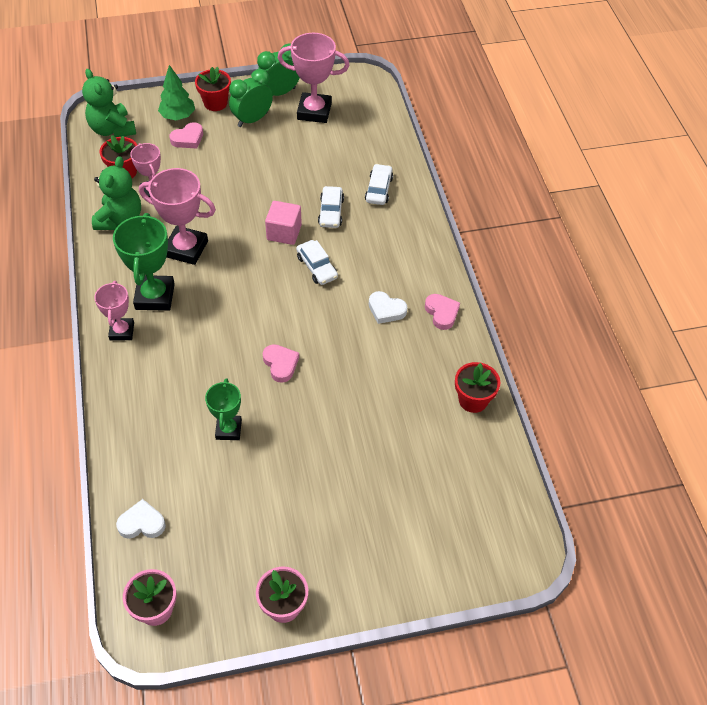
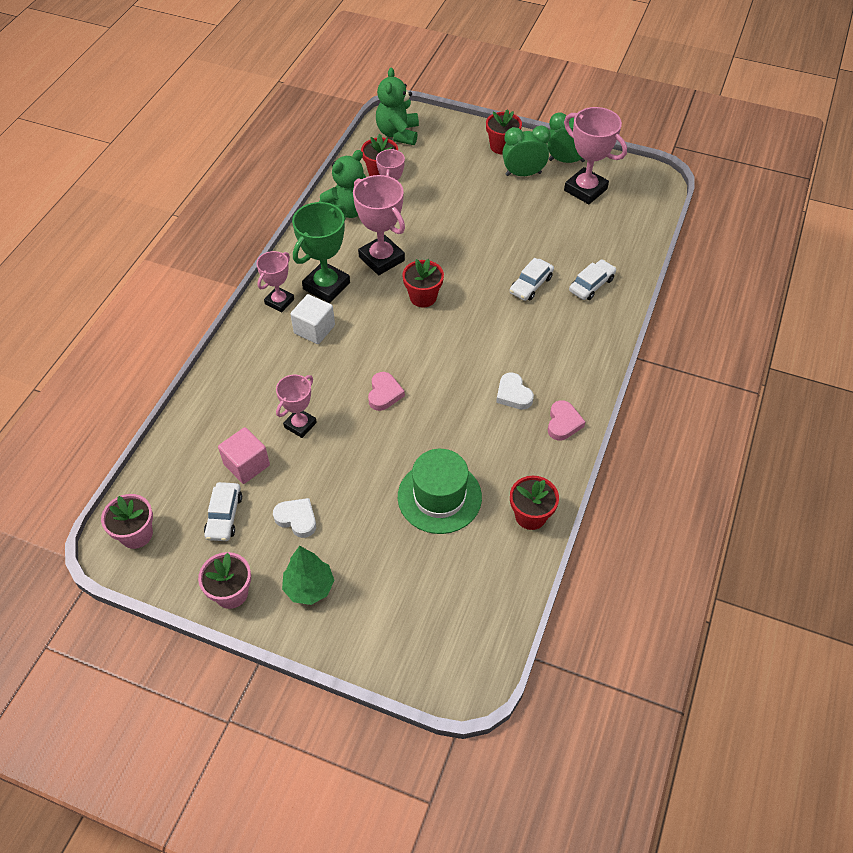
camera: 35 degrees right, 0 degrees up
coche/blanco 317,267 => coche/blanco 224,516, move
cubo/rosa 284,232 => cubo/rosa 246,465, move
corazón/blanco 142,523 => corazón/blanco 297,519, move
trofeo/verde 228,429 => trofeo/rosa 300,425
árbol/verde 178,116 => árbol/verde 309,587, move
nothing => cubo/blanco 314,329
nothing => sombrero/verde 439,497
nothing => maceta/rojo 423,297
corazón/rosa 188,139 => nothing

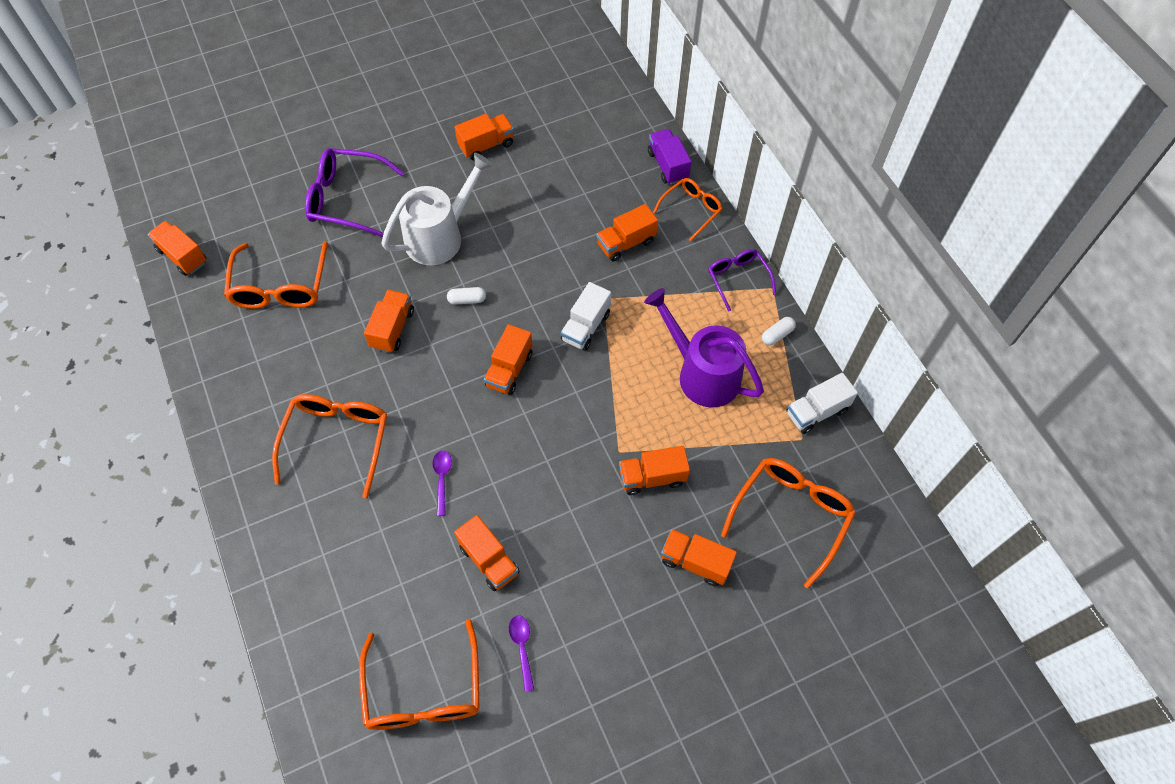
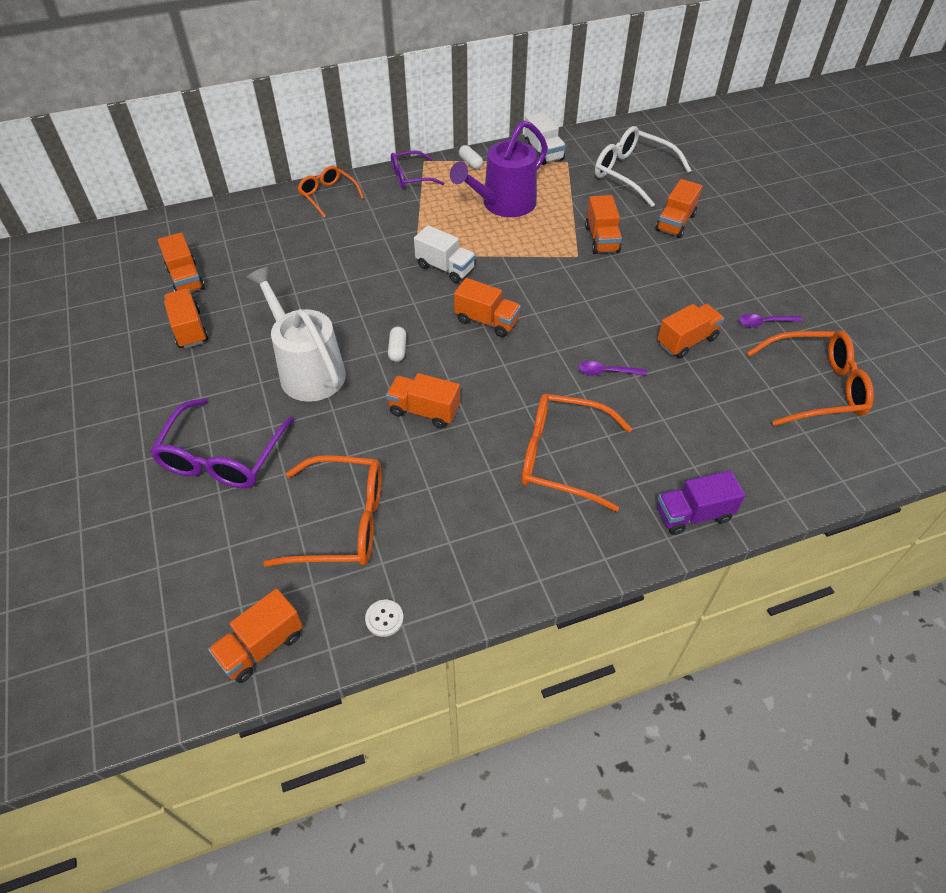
camera: 85 degrees left, 10 degrees down
camión/naranja 626,243 => camión/naranja 186,279, move
nothing => botón/blanco 384,618
gafas/naranja 791,515 => gafas/blanco 632,173
camión/morado 667,165 => camión/morado 693,514, move

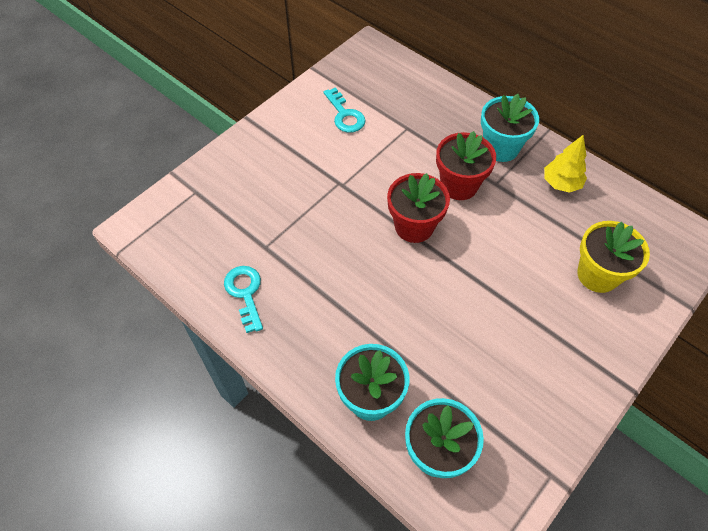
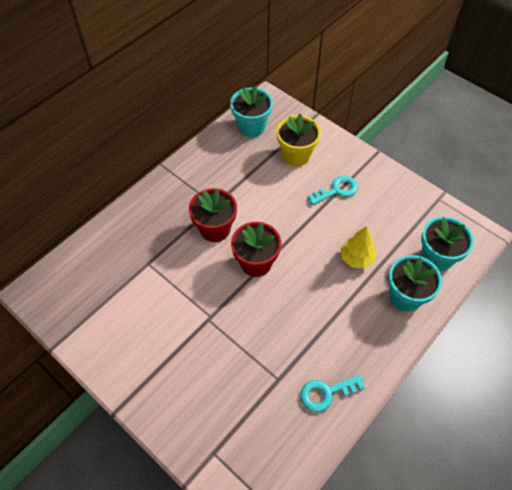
camera: 90 degrees left, 0 degrees up
maceta/turquesa 500,148 => maceta/turquesa 251,127, move
llave/turquesa 345,115 => llave/turquesa 337,190, move
árbol/amarillo 561,183 => árbol/amarillo 356,258, move

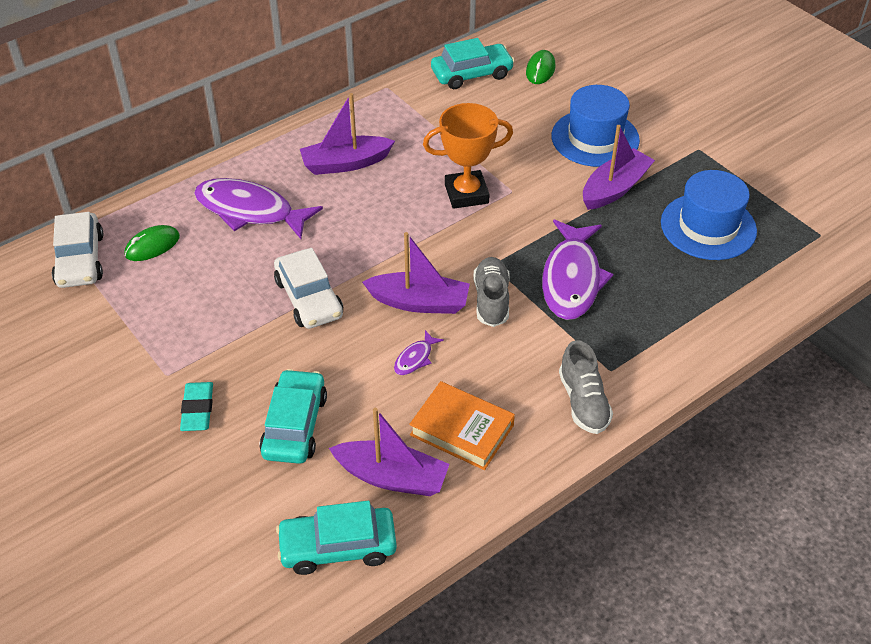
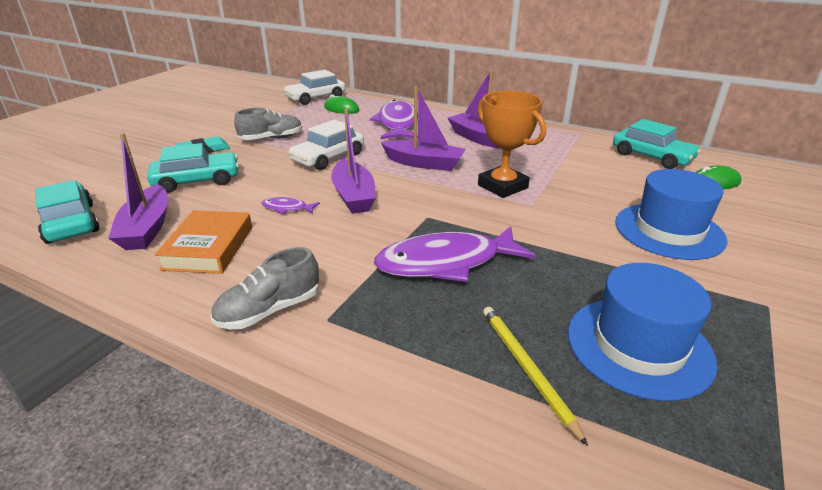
camera: 65 degrees right, 15 degrees down
zapato/gris 491,300 => zapato/gris 271,138, move
barco/morado 614,188 => barco/morado 424,163, move
nothing => lápiz/amarillo 526,369

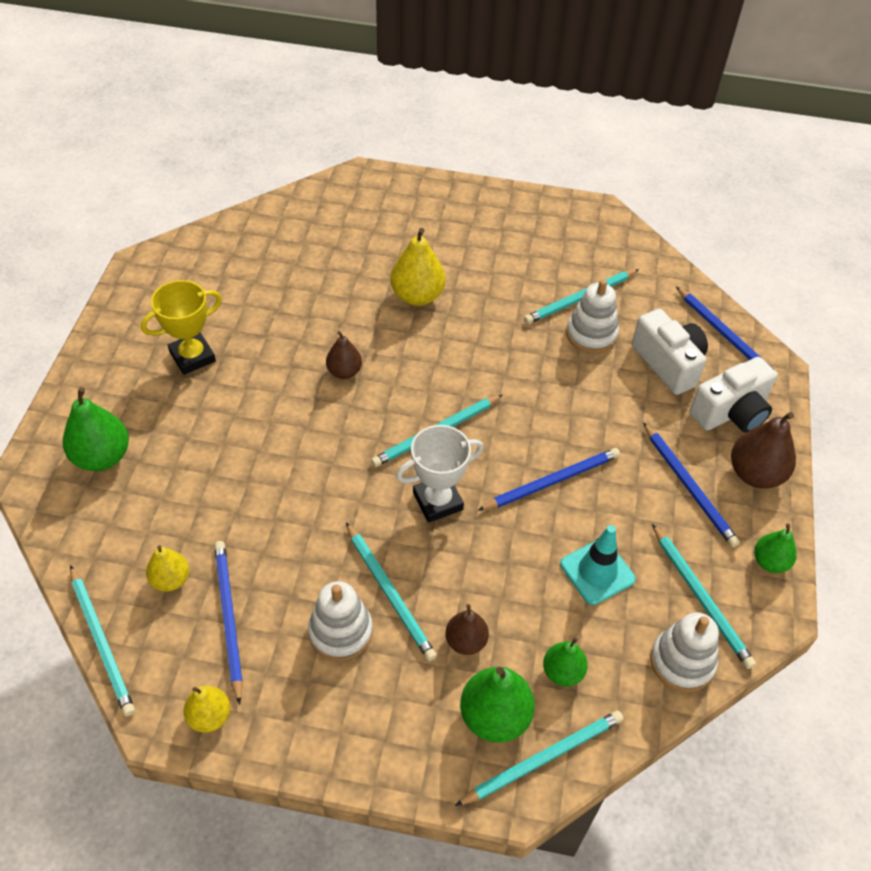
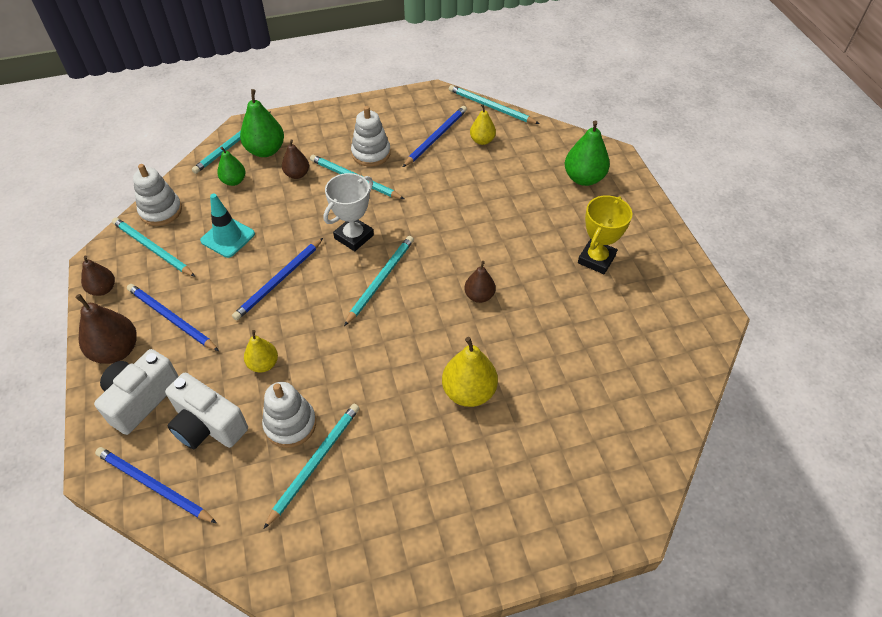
camera: 155 degrees right, 0 degrees up
pera/verde 770,562 => pera/marrón 103,289
pera/amarillo 209,716 => pera/amarillo 263,364, move
lápiz/azul 229,618 => lápiz/azul 436,137, 105 degrees counterclockwise

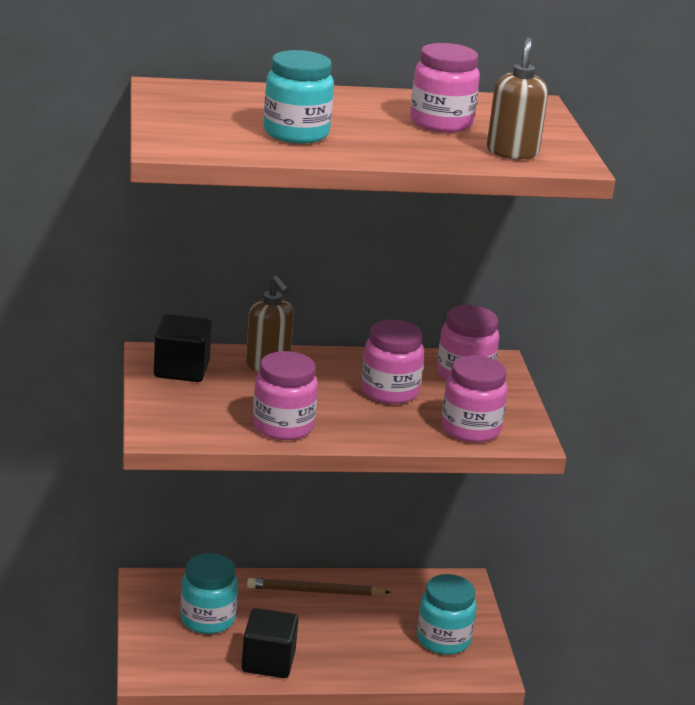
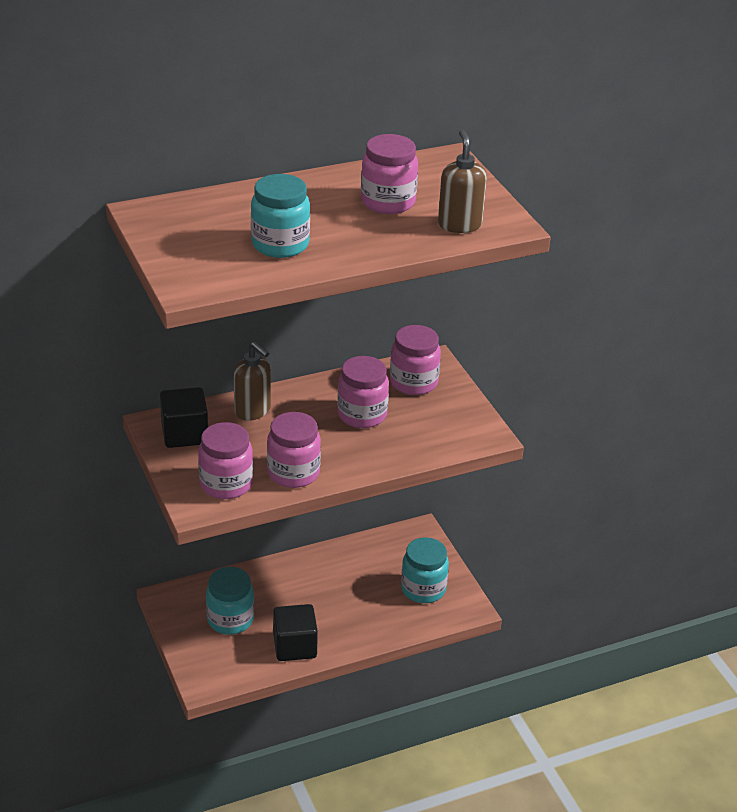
camera: 15 degrees left, 10 degrees up
tarro/rosa 470,429 => tarro/rosa 226,484, move
lápiz/marrón 315,591 => nothing

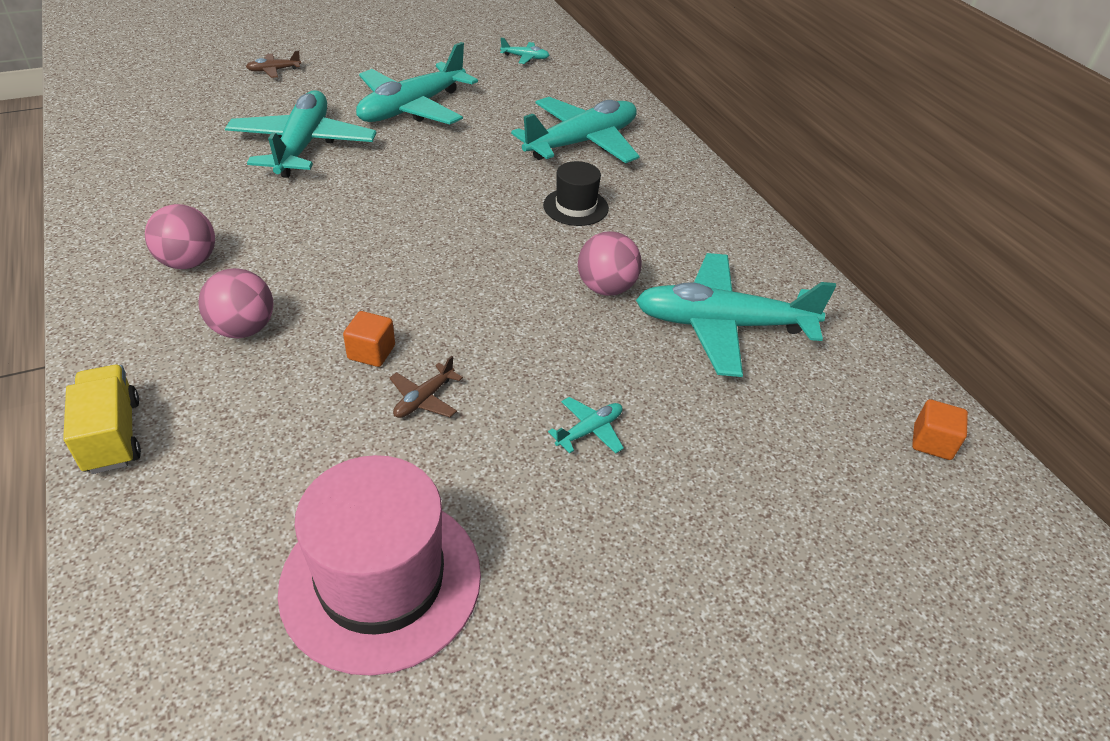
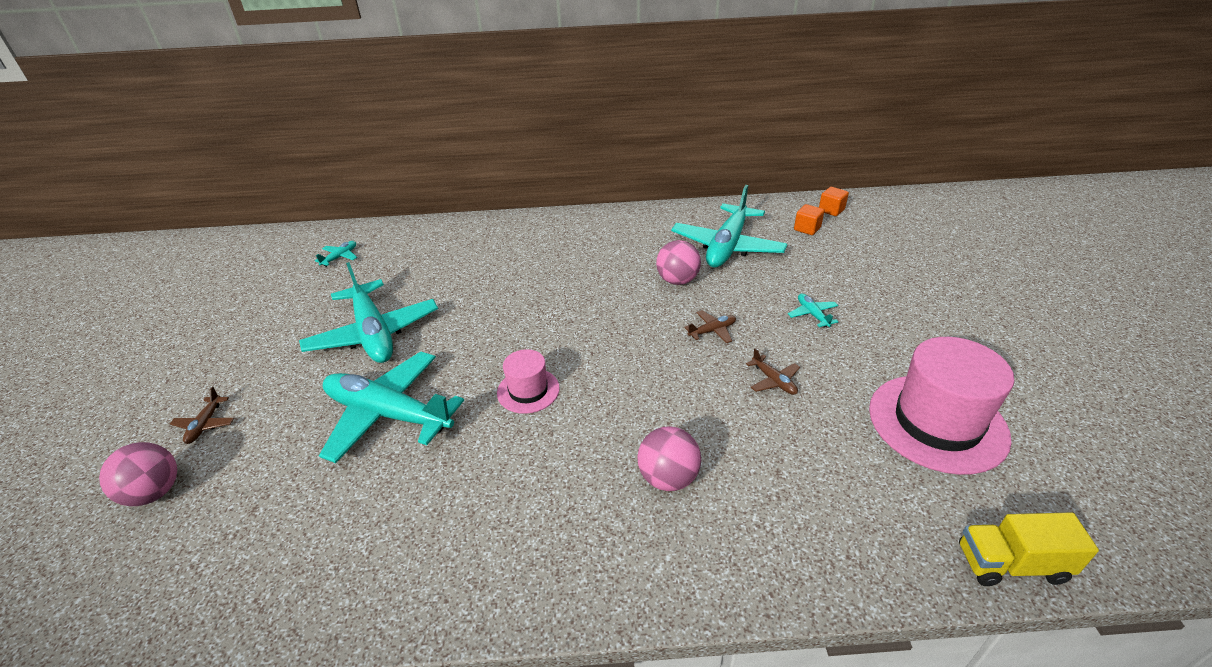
camera: 65 degrees left, 5 degrees down
pelota/rosa 188,262 => pelota/rosa 154,492, move
nothing => sombrero/rosa 528,390
nothing => avión/marrón 712,331
cubo/naranja 371,352 => cubo/naranja 807,229, move
camión/amarillo 112,435 => camión/amarillo 1011,564, move
avión/turquesa 582,143 => nothing
sombrero/negro 575,207 => nothing

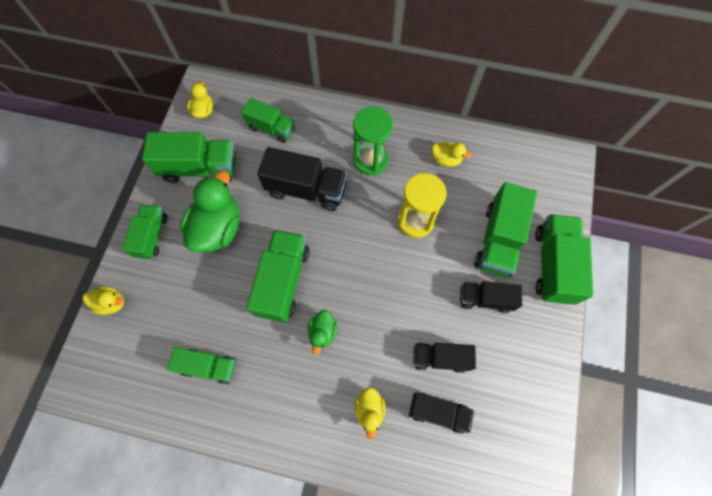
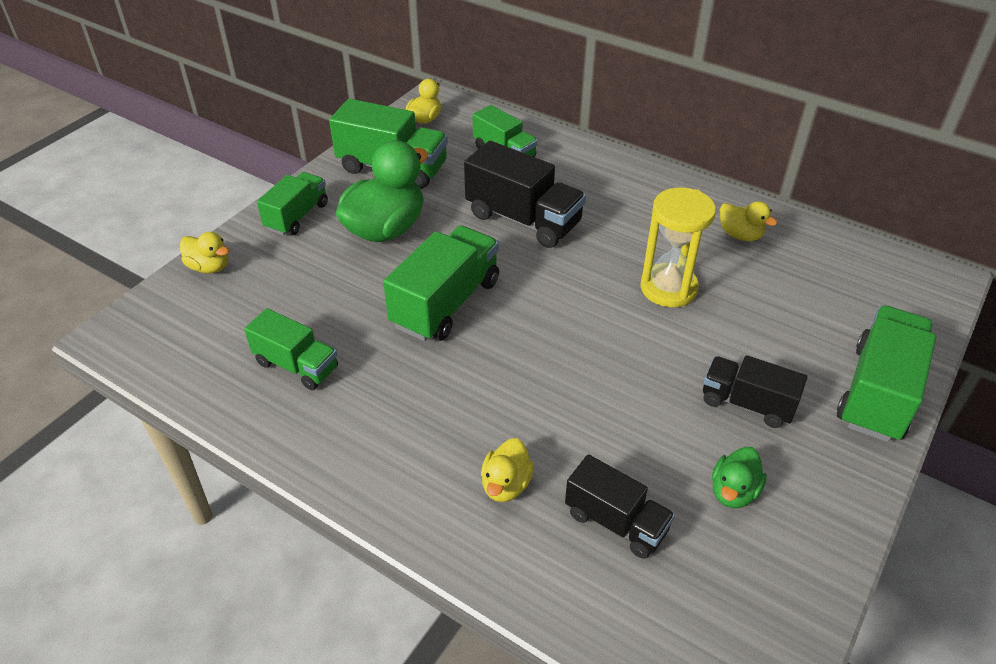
camera: 20 degrees right, 25 degrees down
pato/verde 322,332 => pato/verde 733,492, move
reloj de arena/verde 370,160 => nothing
camión/negro 440,358 => nothing
camión/verde 498,240 => nothing

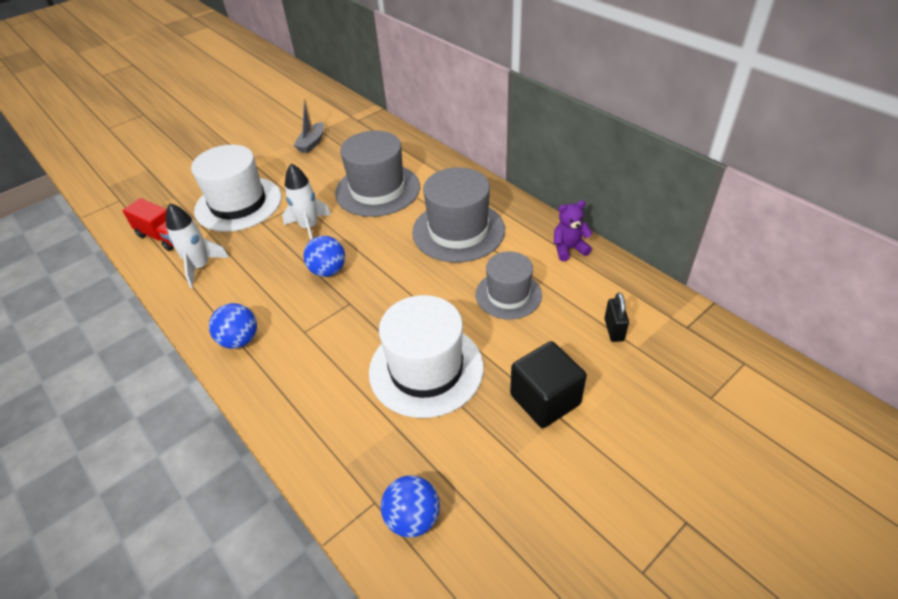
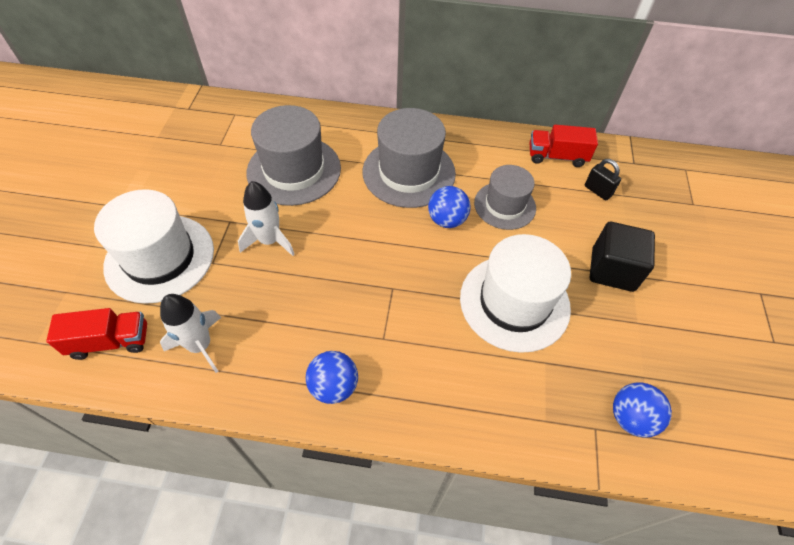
camera: 45 degrees left, 10 degrees up
pelota/azul 328,271 => pelota/azul 447,220, move
nothing => camión/rojo 557,156
barco/gris 312,143 => nothing
osito/morado 569,249 => nothing

